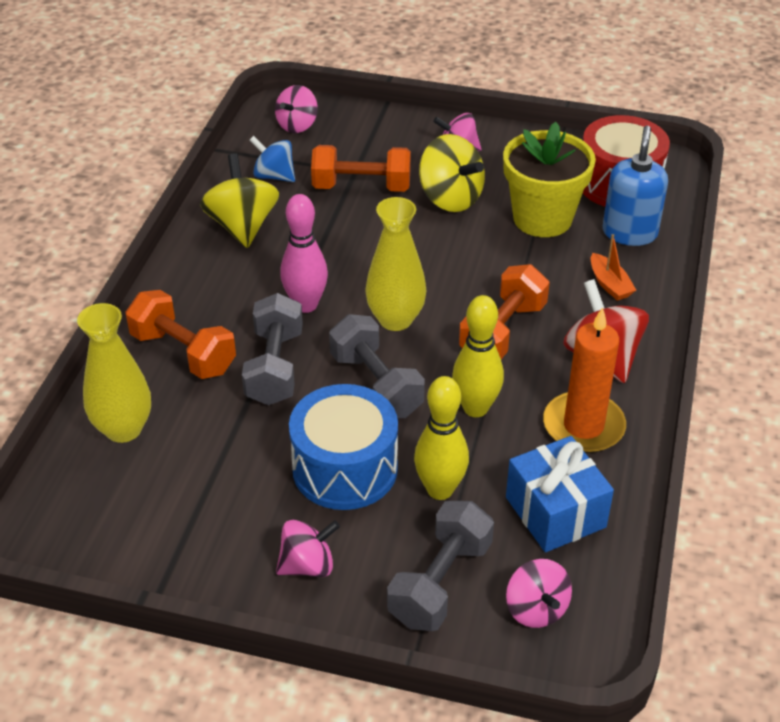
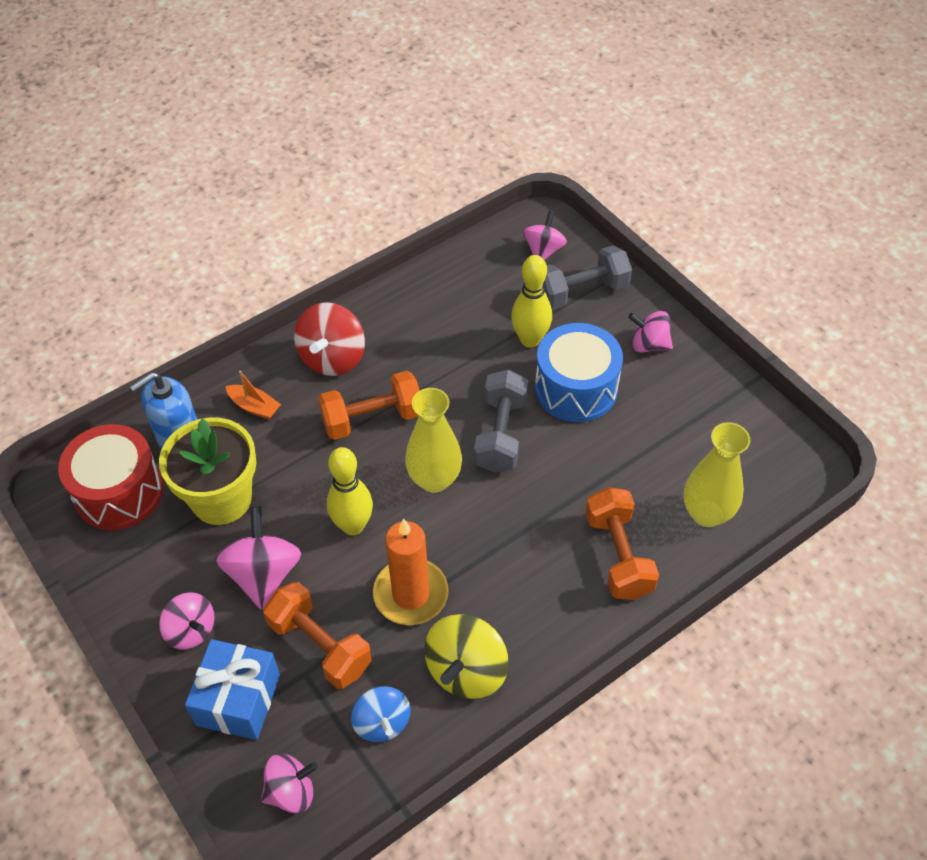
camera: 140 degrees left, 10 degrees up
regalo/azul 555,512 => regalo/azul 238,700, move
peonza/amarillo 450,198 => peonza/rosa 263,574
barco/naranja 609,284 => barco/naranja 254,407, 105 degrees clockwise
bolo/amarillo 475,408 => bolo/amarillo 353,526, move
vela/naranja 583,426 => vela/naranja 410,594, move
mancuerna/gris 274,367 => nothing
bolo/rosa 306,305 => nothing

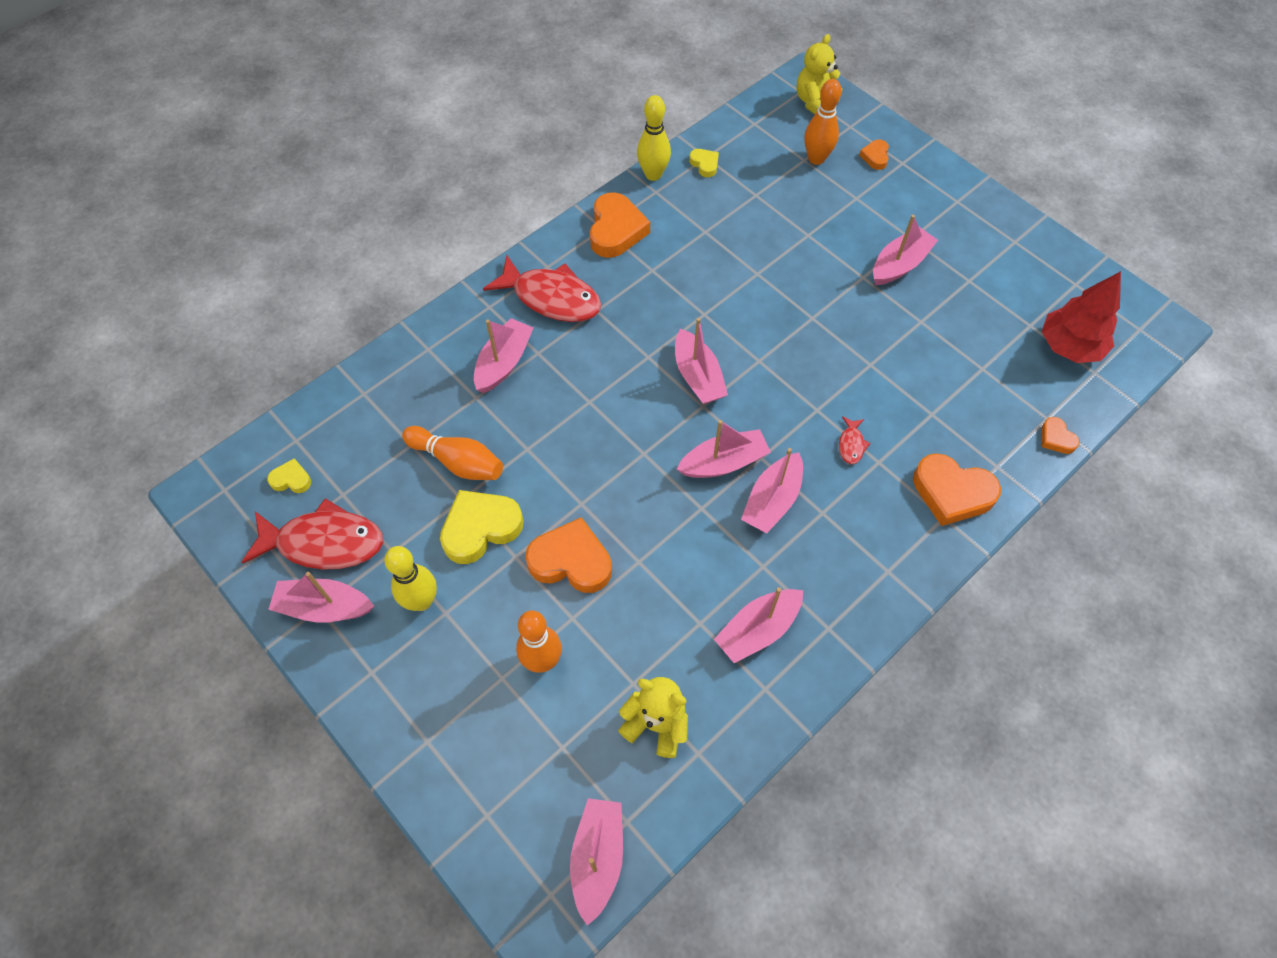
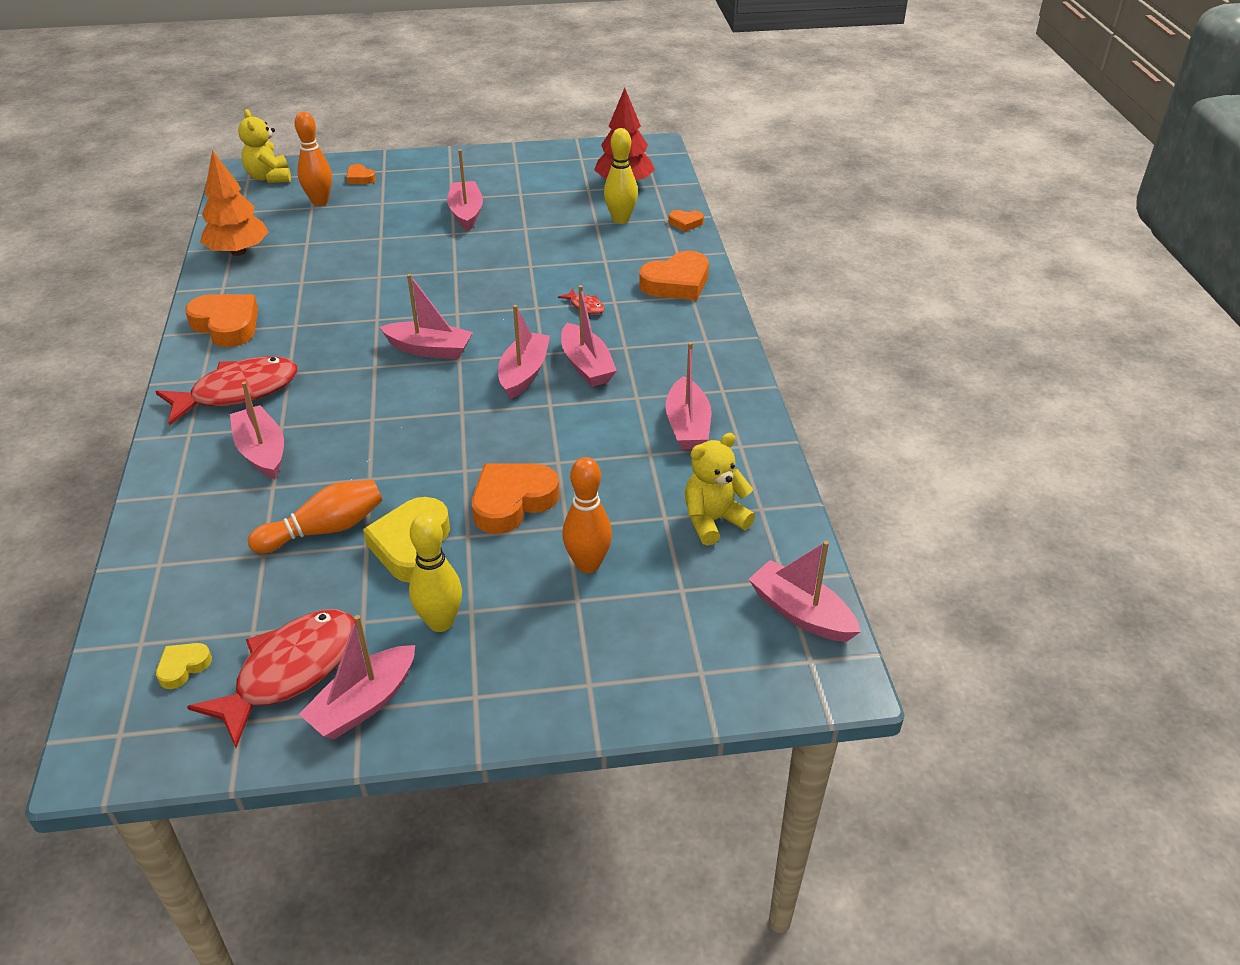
camera: 55 degrees left, 20 degrees down
corazón/amarillo 704,164 => árbol/naranja 238,252
bolo/amarillo 653,174 => bolo/amarillo 620,219, move

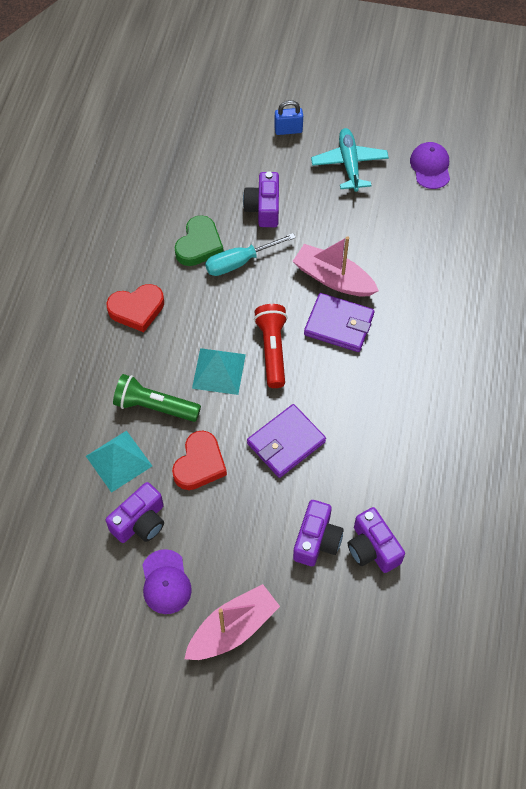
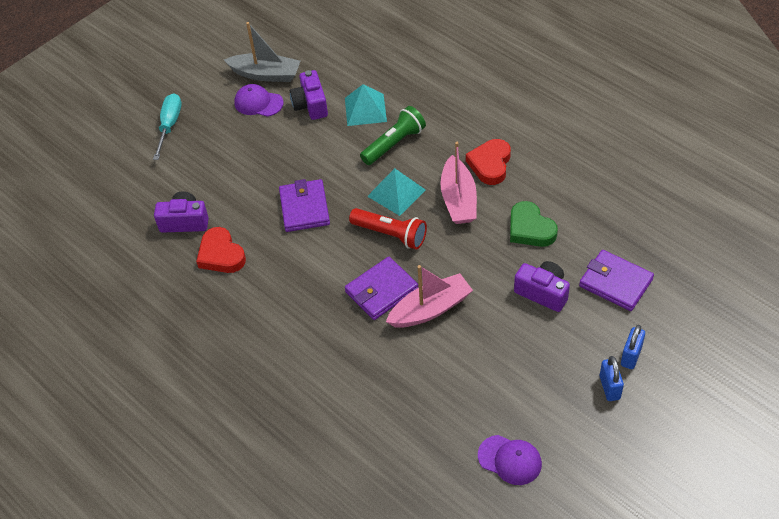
camera: 125 degrees right, 10 degrees down
destornillador/turquesa 239,262 => destornillador/turquesa 169,125, move
corazón/rojo 199,464 => corazón/rojo 221,255, move
nothing => barco/gris 266,74
barco/rosa 233,628 => barco/rosa 458,199, move
nothing => cartera/morado 615,283
nothing => candado/azul 609,387
cámara/morado 316,540 => nothing
avión/turquesa 349,164 => nothing

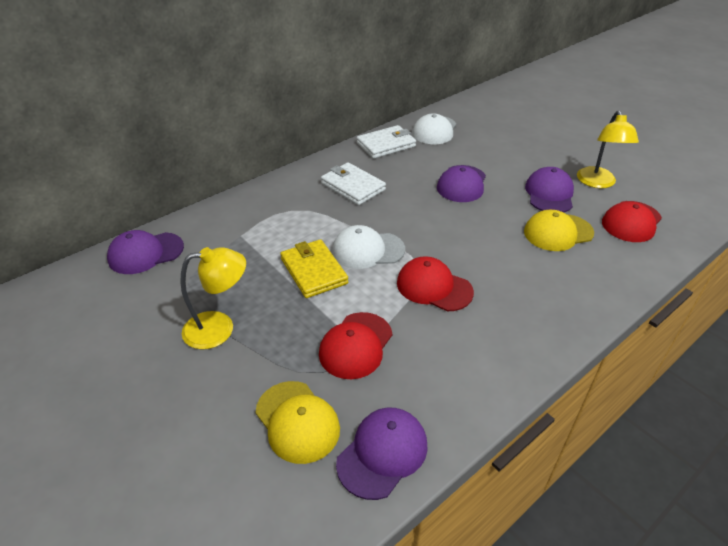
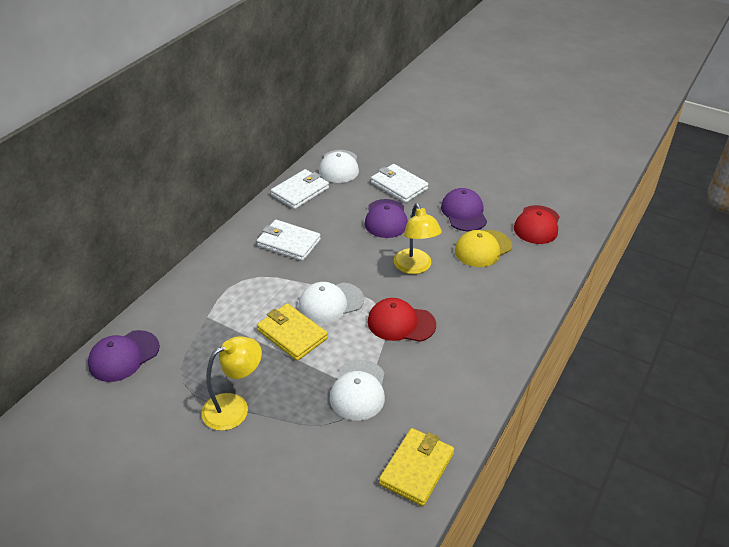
camera: 20 degrees left, 0 degrees up
gorra/rojo 356,345 => gorra/blanco 358,390
nothing => cartera/blanco 399,186
gorra/morado 382,453 => cartera/amarillo 416,468
lámpara/amarillo 597,183 => lámpara/amarillo 415,267, move
gorra/amarillo 297,421 => nothing

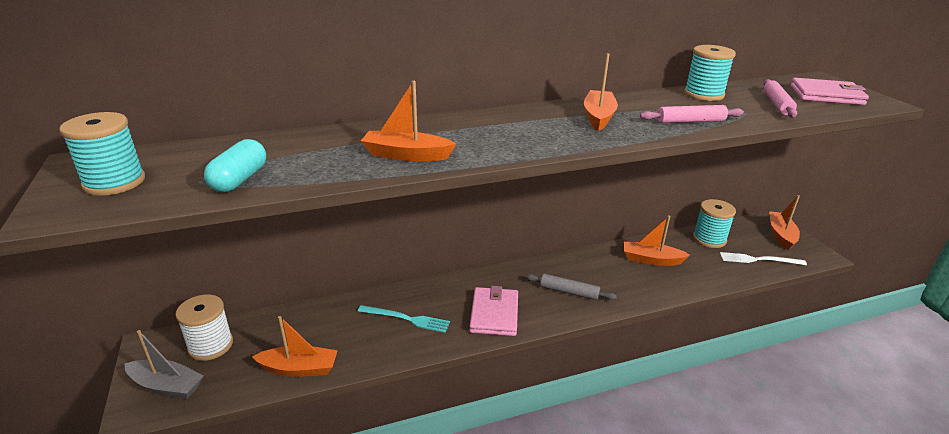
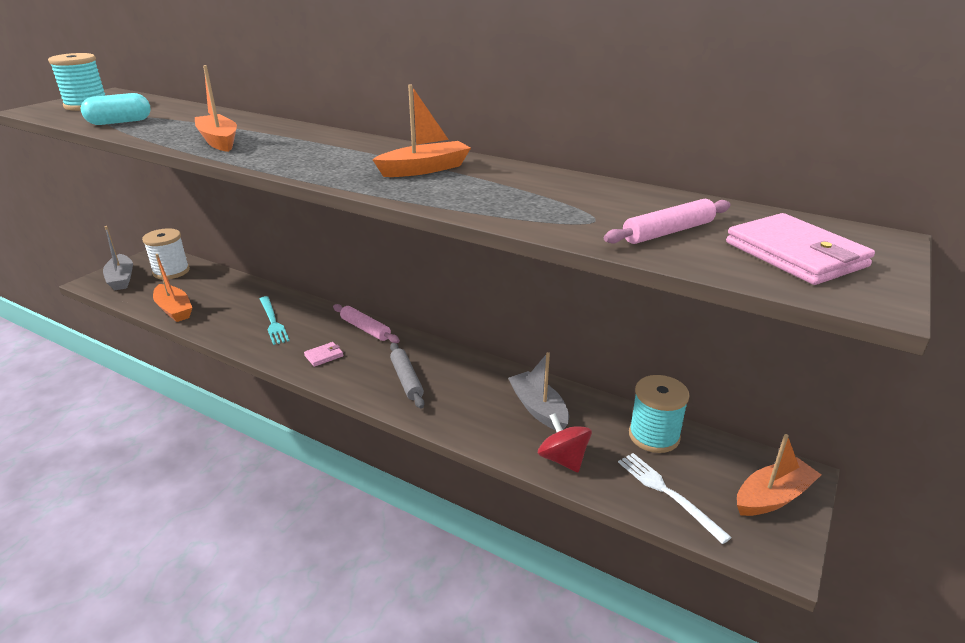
camera: 50 degrees right, 0 degrees up
cartera/rosa 494,314 => cartera/rosa 324,356, x0.49
rodillo/rosa 690,121 => rodillo/rosa 365,329, move
barco/naranja 651,260 => barco/gris 538,409
nothing => peonza/rojo 563,459
carrete/turquesa 704,94 => nothing

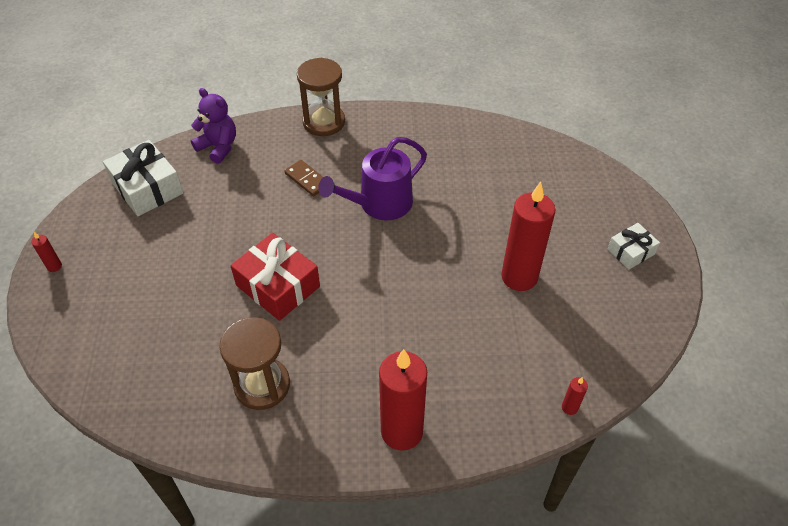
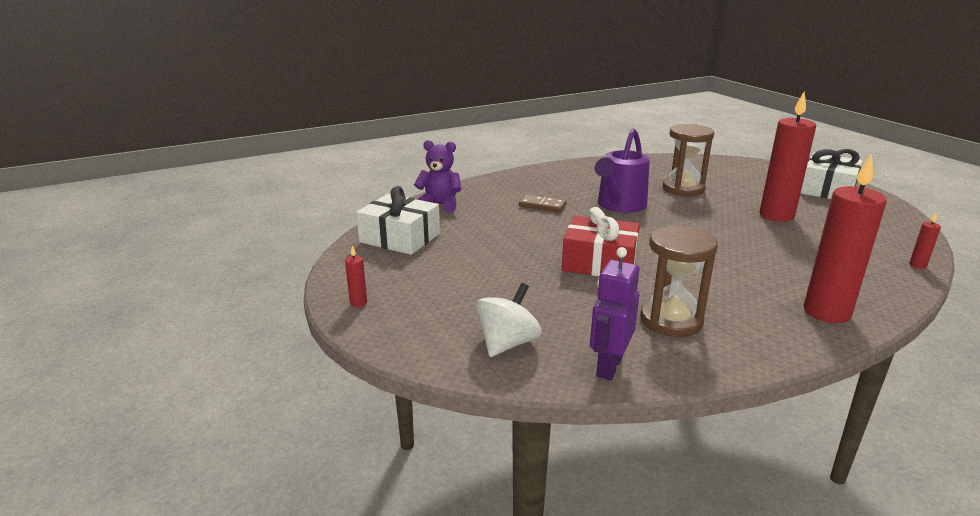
camera: 25 degrees left, 25 degrees down
nothing => peonza/blanco 507,343
nothing => robot/morado 609,366
reloj de arena/marrón 324,122 => reloj de arena/marrón 683,189, move
regalo/blanco 631,252 => regalo/blanco 827,189, x1.73

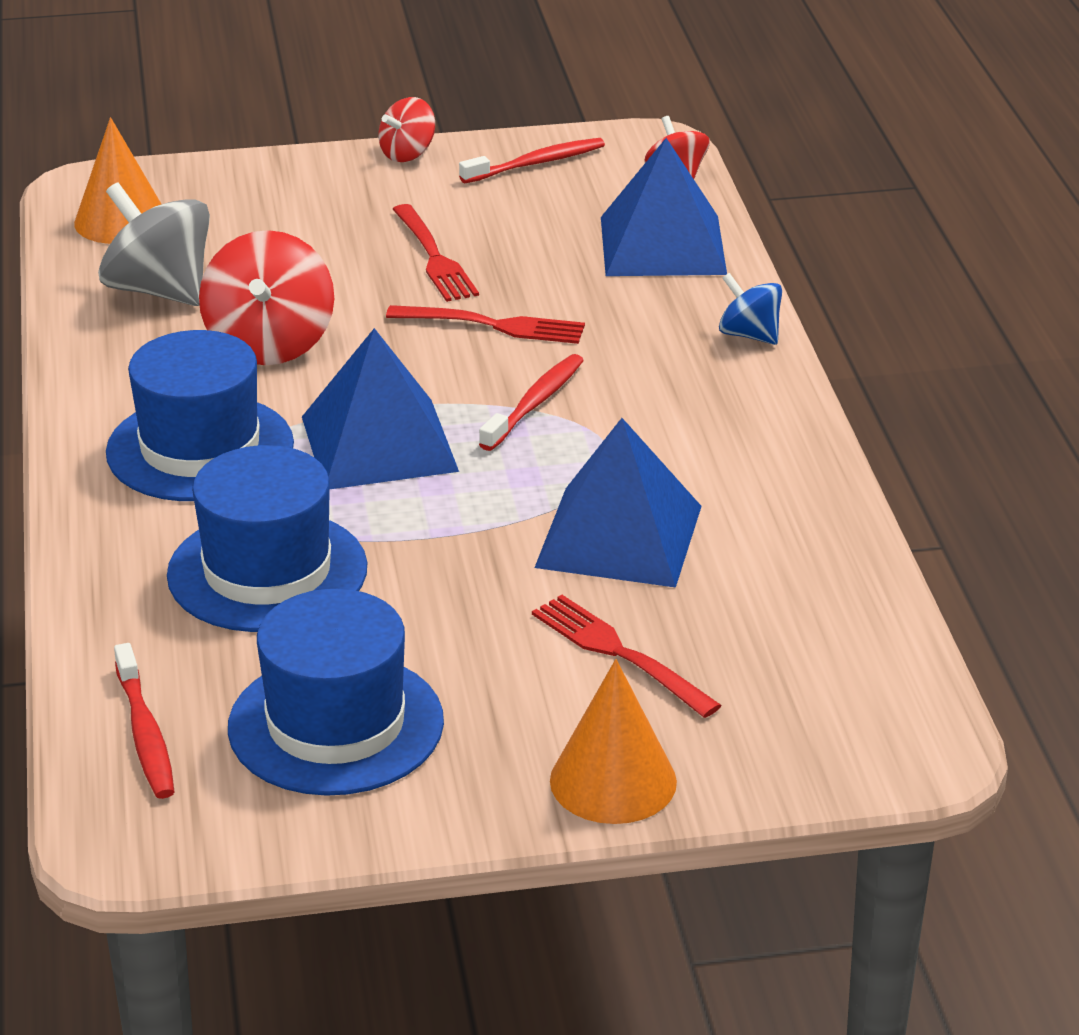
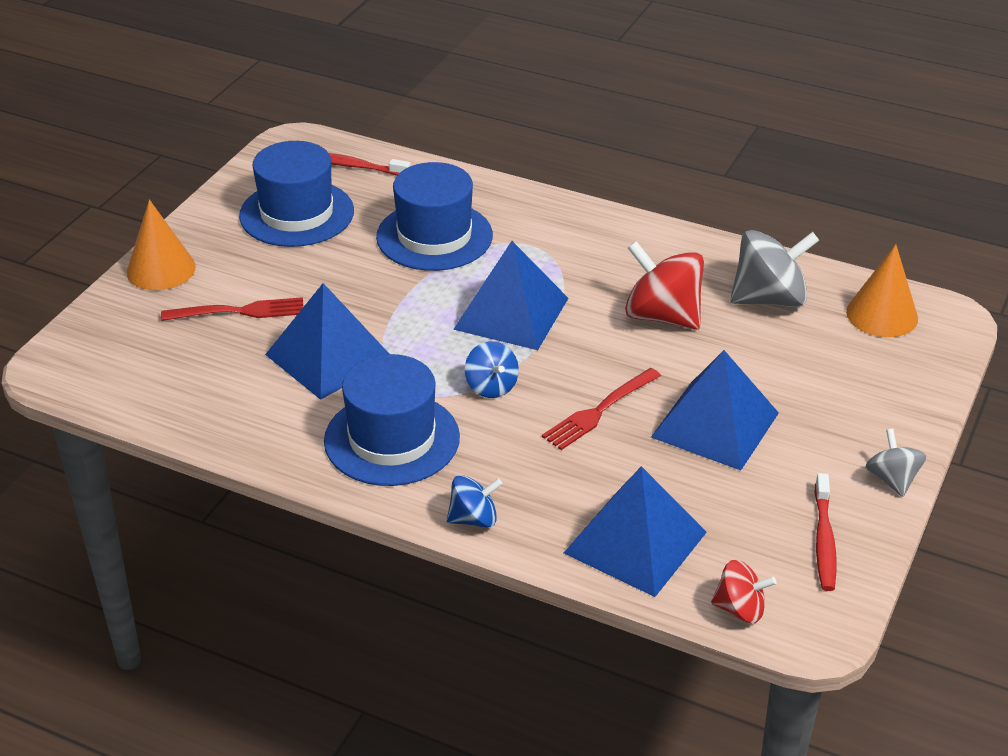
camera: 125 degrees right, 5 degrees up
sombrero/azul 200,448 => sombrero/azul 392,439, move
cepillo de dientes/rojo 534,403 => peonza/azul 491,387
tenedor/rojo 434,257 => pirámide/azul 715,424
peonza/rojo 407,154 => peonza/gris 892,479

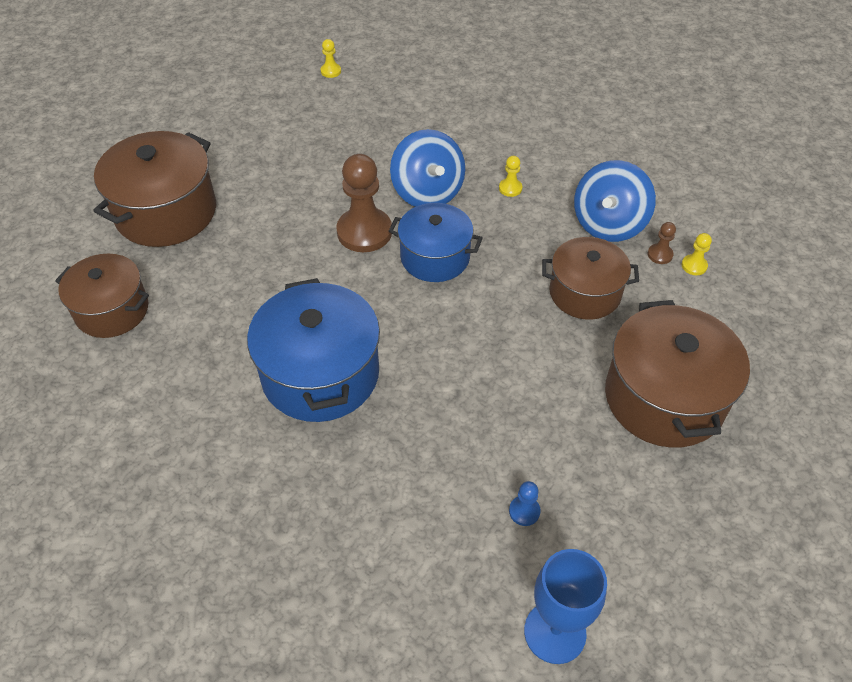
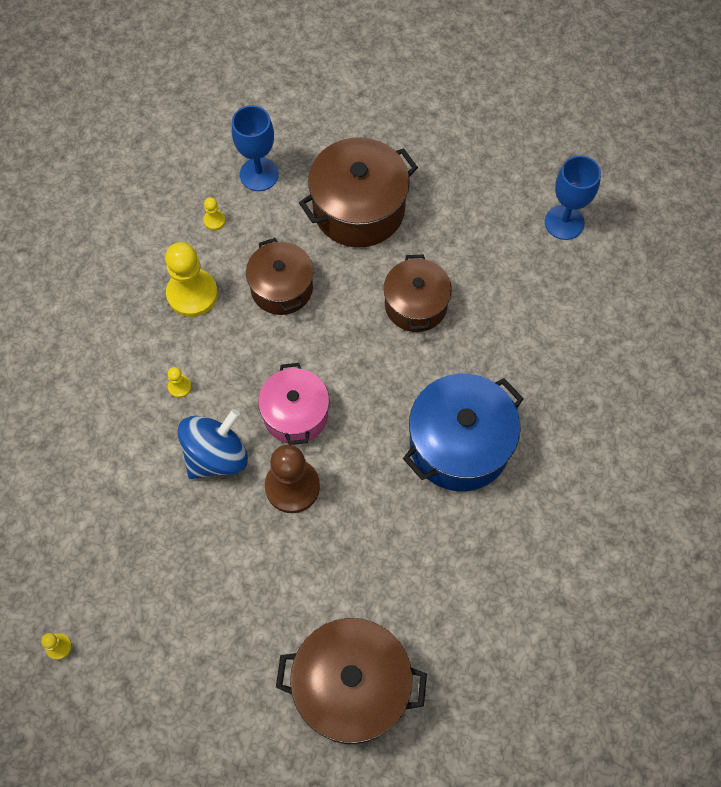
camera: 115 degrees left, 15 degrees up
peonza/azul 608,224 => peón/amarillo 192,294
nothing => copa/azul 259,174
olla/azul 435,257 => olla/rosa 295,414
olla/marrón 112,310 => olla/marrón 415,305, move
peón/azul 524,511 => nothing
peón/marrón 660,255 => nothing

